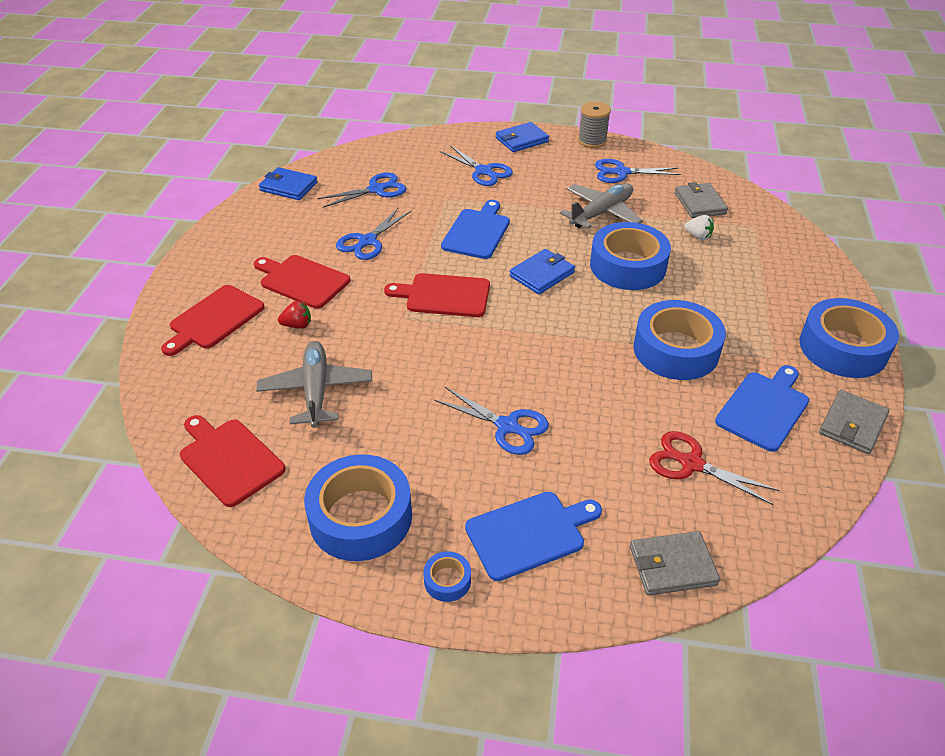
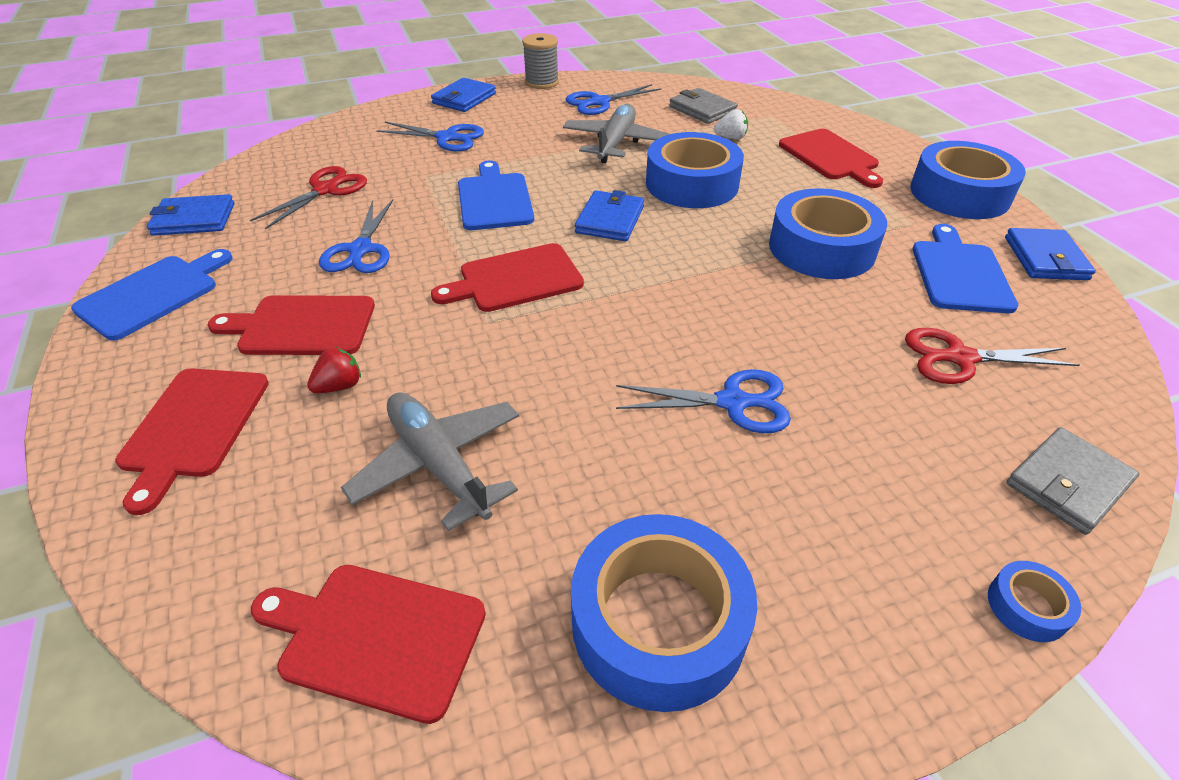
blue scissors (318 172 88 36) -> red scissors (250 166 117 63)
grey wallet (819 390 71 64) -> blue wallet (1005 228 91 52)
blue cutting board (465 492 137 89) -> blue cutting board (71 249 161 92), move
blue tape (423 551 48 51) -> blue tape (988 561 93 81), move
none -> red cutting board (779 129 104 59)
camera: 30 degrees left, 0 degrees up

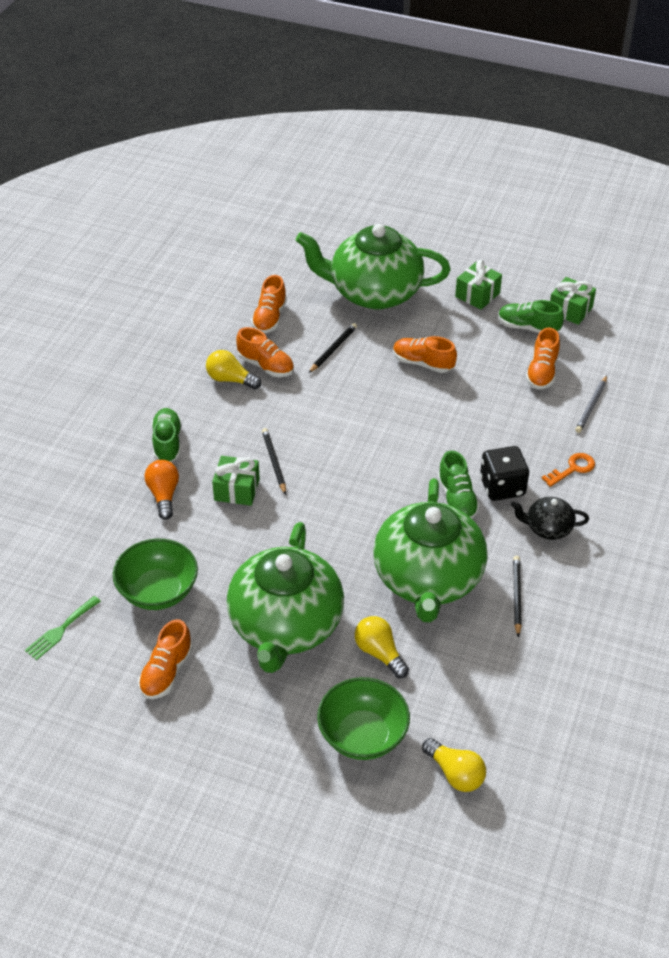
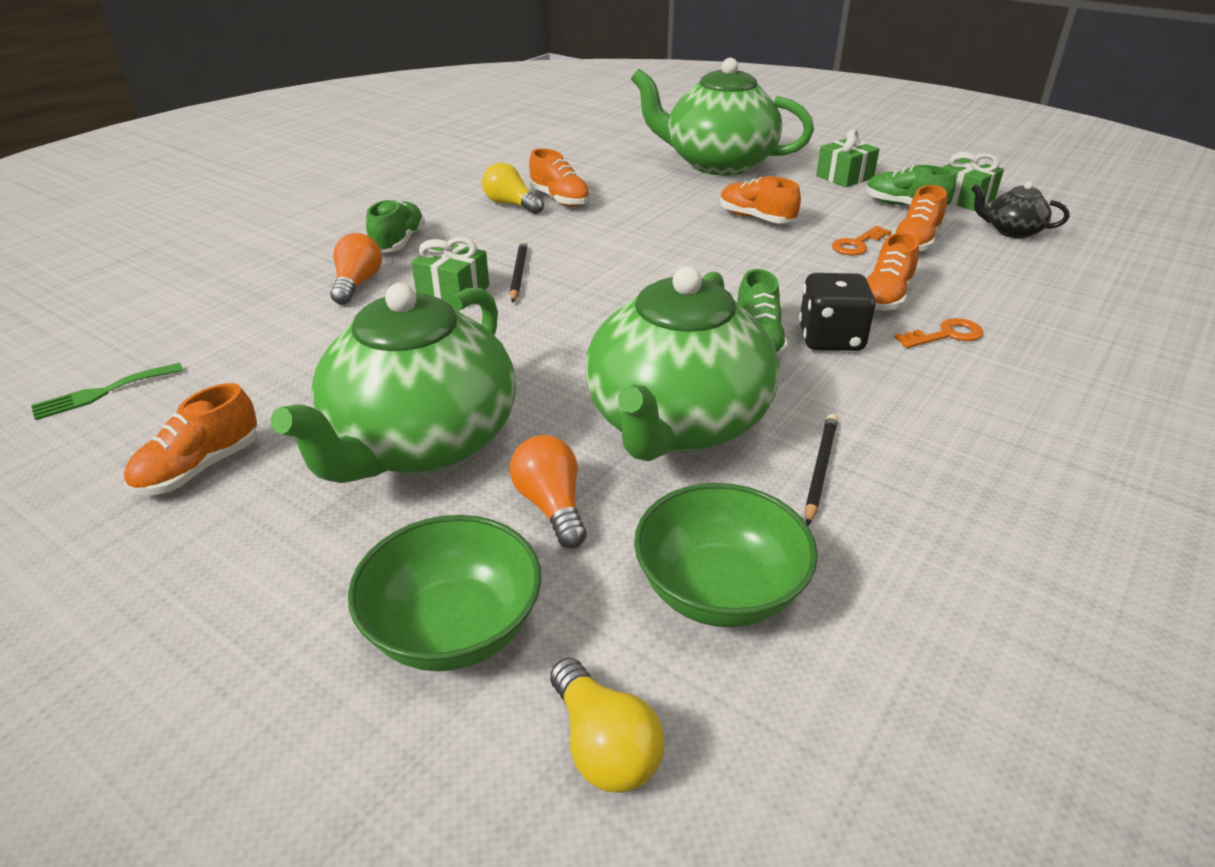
orange shoe (251 275 36 58) -> orange shoe (867 233 52 78), move
black pencil (309 323 48 50) -> none
grey pencil (575 376 32 57) -> none
black teapot (511 497 78 43) -> black teapot (971 181 98 58), move
green bowl (113 539 85 71) -> green bowl (634 483 184 145), move
yellow light bulb (355 616 54 62) -> orange light bulb (510 435 77 113)
none -> orange key (832 226 59 29)
camera: 15 degrees right, 10 degrees down

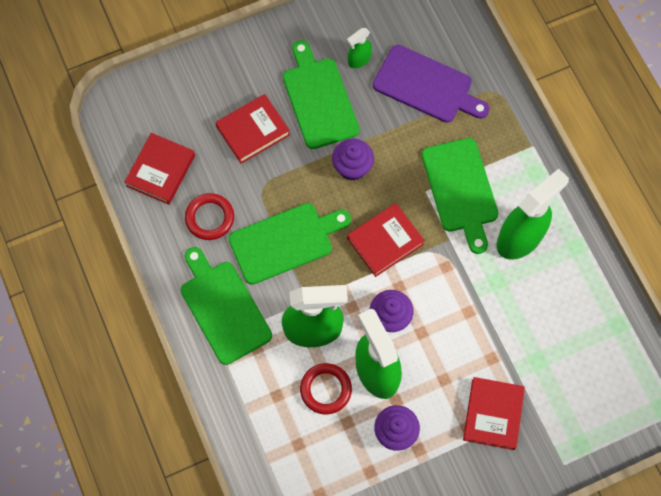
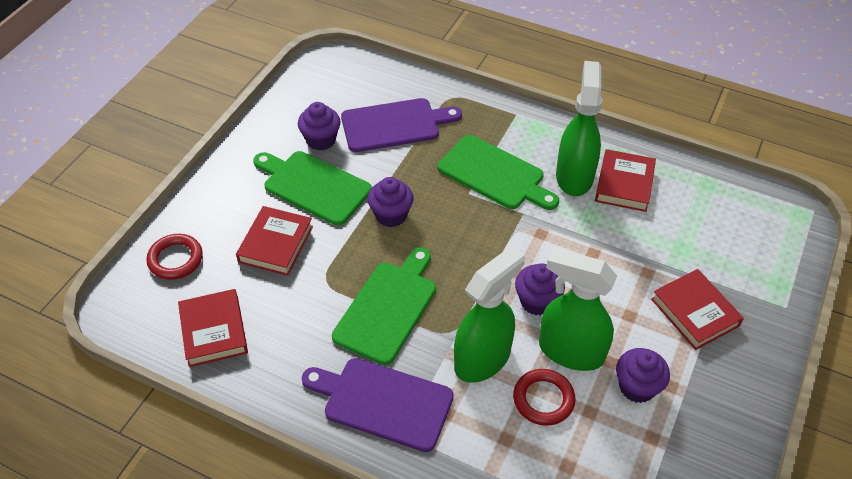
green spray bottle (347 28 25 40) -> purple cupcake (298 102 43 49)
red ring (185 193 49 47) -> red ring (147 234 56 46), move
red book (347 203 78 74) -> red book (595 149 61 63), move
green cutting board (180 247 92 118) -> purple cutting board (302 358 152 94)
camera: 40 degrees left, 20 degrees down

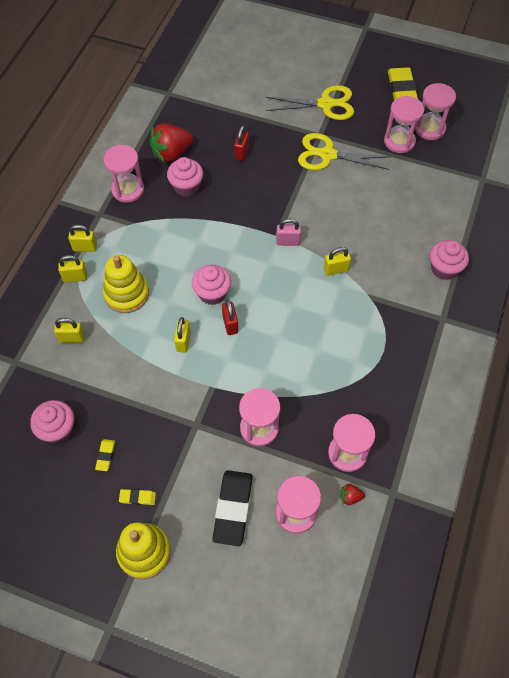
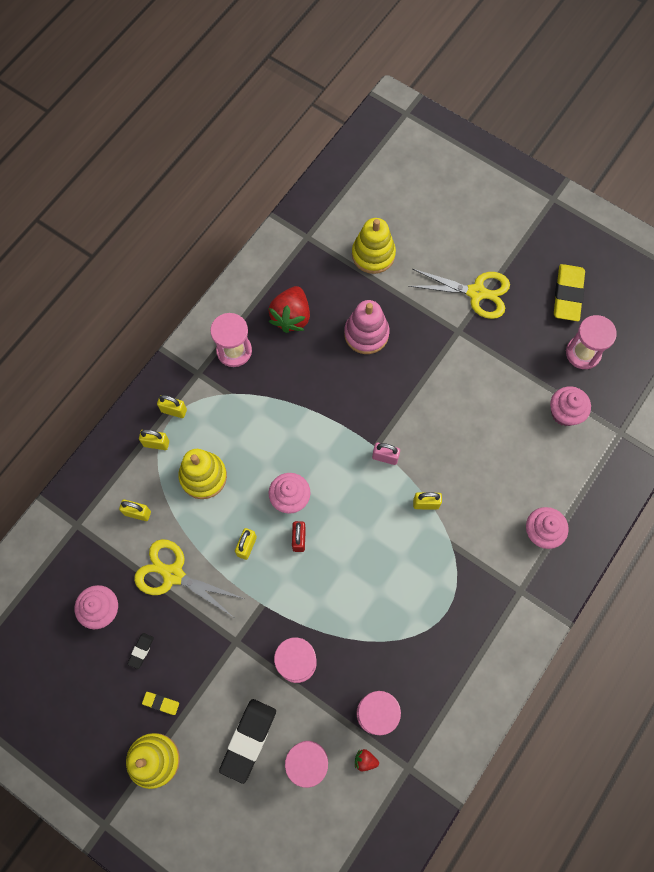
pink hourglass (384 96 40 57) -> none
red strawberry (149 123 44 40) -> red strawberry (269 286 41 47), 60 degrees counterclockwise
red padlock (234 125 15 36) -> pink stacking toy (344 300 45 54)
yellow scissors (298 133 93 37) -> yellow scissors (134 539 110 78), move
pink cupcake (167 157 36 40) -> pink cupcake (550 386 41 40), move
yellow eraser (95 439 20 32) -> black eraser (127 633 27 36)
none -> yellow stacking toy (352 218 44 56)
camera: 15 degrees right, 10 degrees up

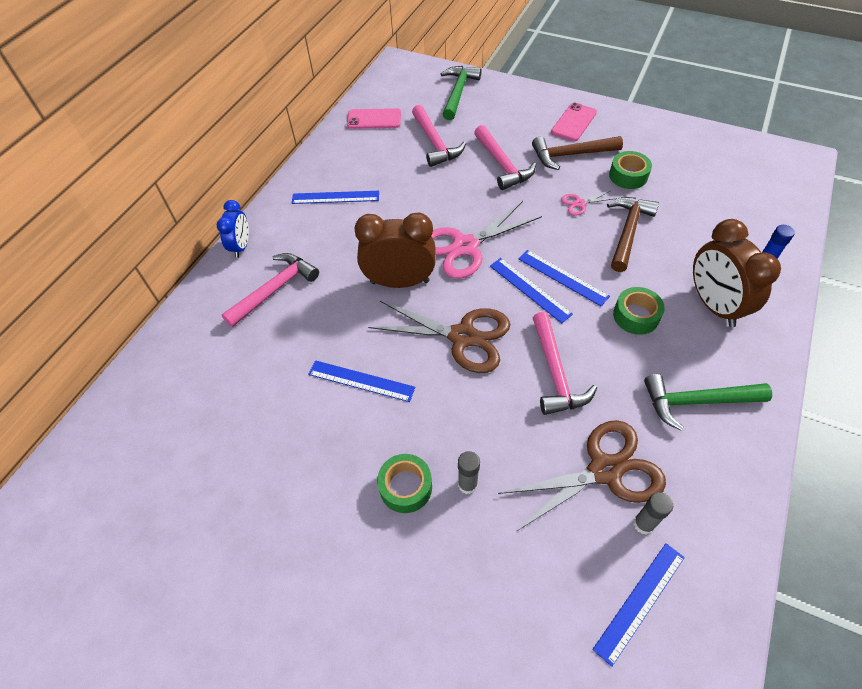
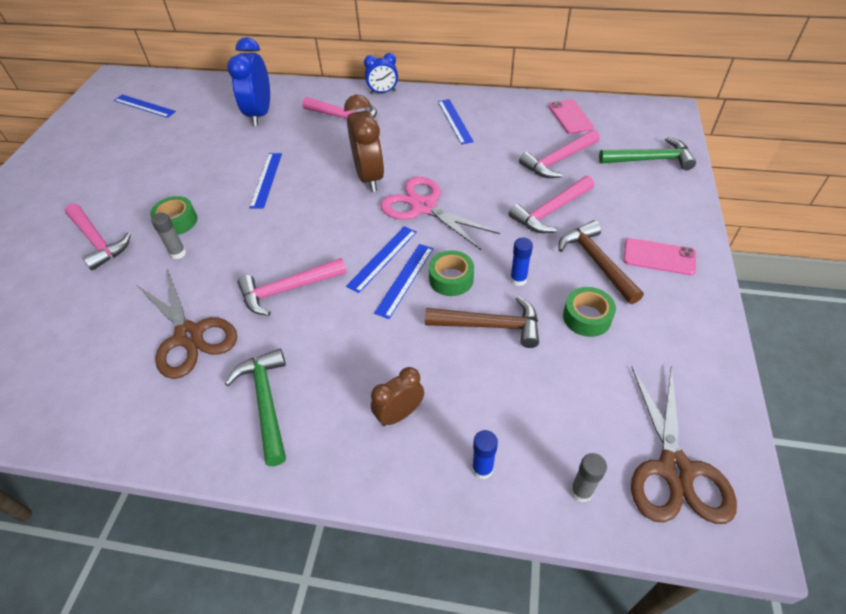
pink scissors (561 191 56 25) -> blue glue stick (510 237 23 49)
brown clock (693 219 88 108) -> brown clock (371 367 53 59), x0.58
green tape (613 287 52 48) -> green tape (429 250 45 46), move
brown scissors (368 301 142 72) -> brown scissors (631 366 106 158), move
grey glue stick (633 492 40 42) -> grey glue stick (570 453 37 49), move
blue ruler (592 543 93 124) -> blue ruler (114 95 62 23), move
none -> blue clock (227 37 43 89)
none -> pink hammer (65 204 66 67)
camera: 75 degrees right, 5 degrees down

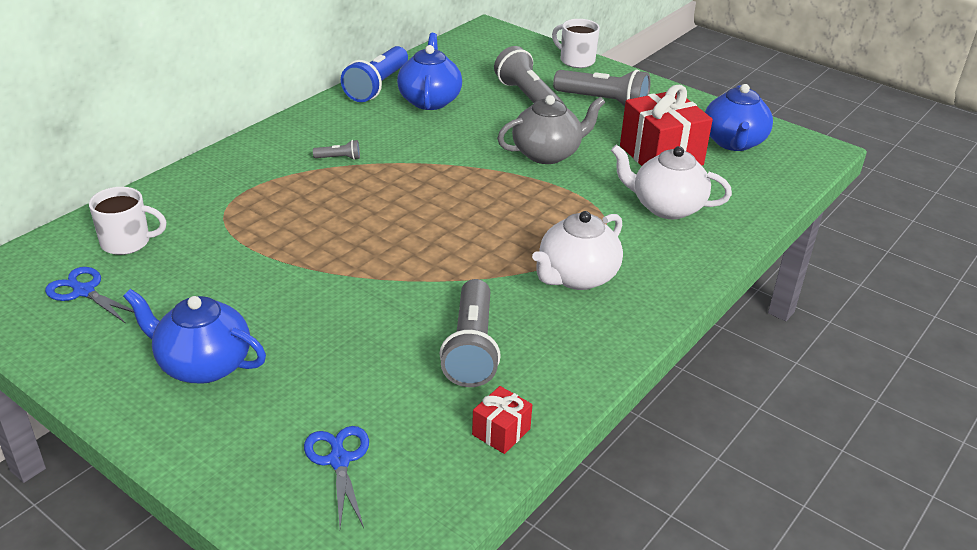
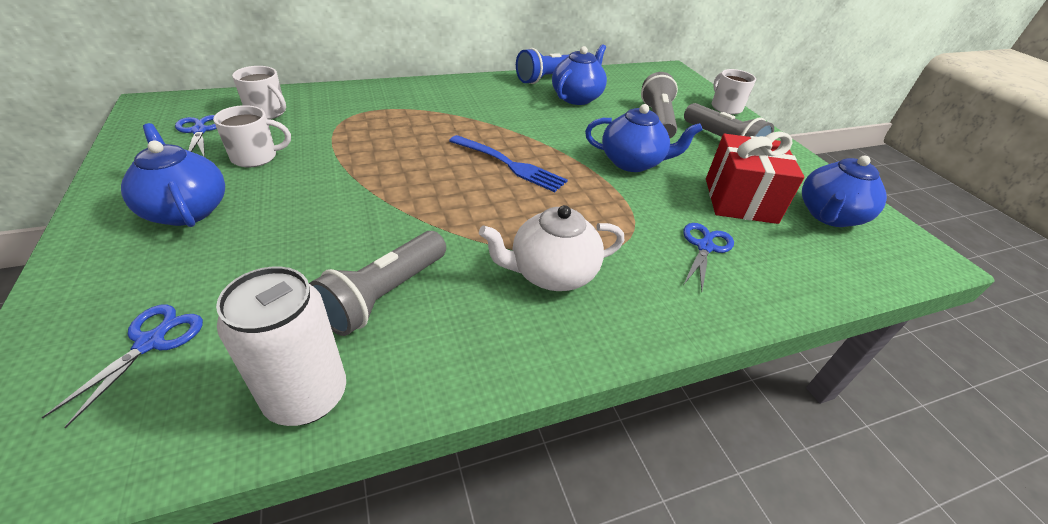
grey teapot (497 95 108 69) -> blue teapot (585 104 118 68)
grey flashlight (313 140 47 20) -> none
white teapot (611 145 121 74) -> blue scissors (683 223 51 68)
red gift (472 386 60 68) -> white can (216 267 130 159)
none -> white mug (213 105 78 62)
none -> blue fork (449 135 119 57)
camera: 30 degrees right, 5 degrees up

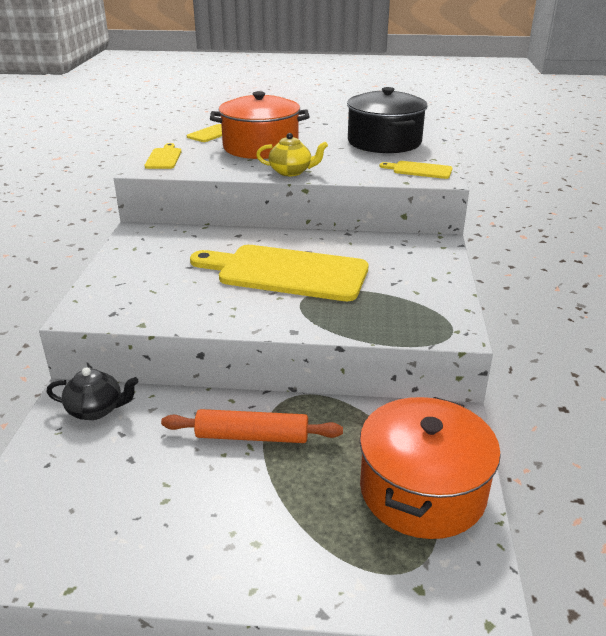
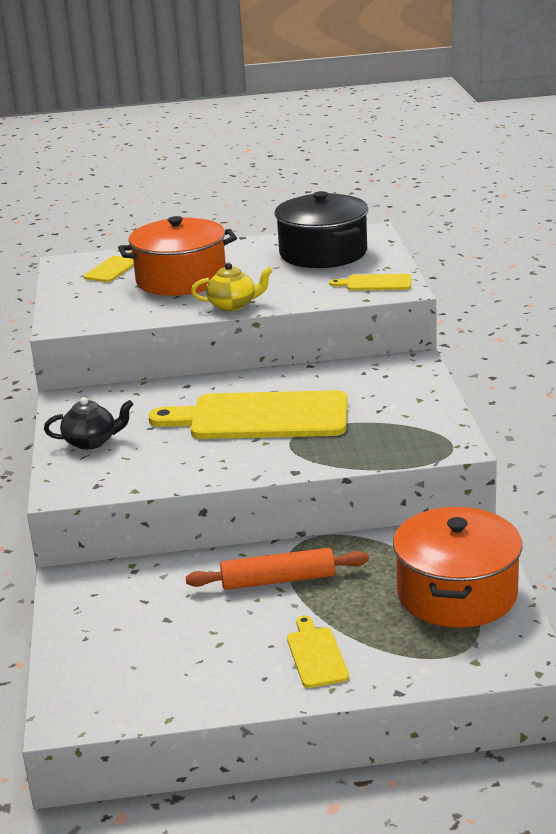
yellow cutting board (144 143 37 26) -> yellow cutting board (287 615 62 73), move
black teapot (46 367 93 53) -> black teapot (44 397 90 53), move
camera: 10 degrees left, 5 degrees down

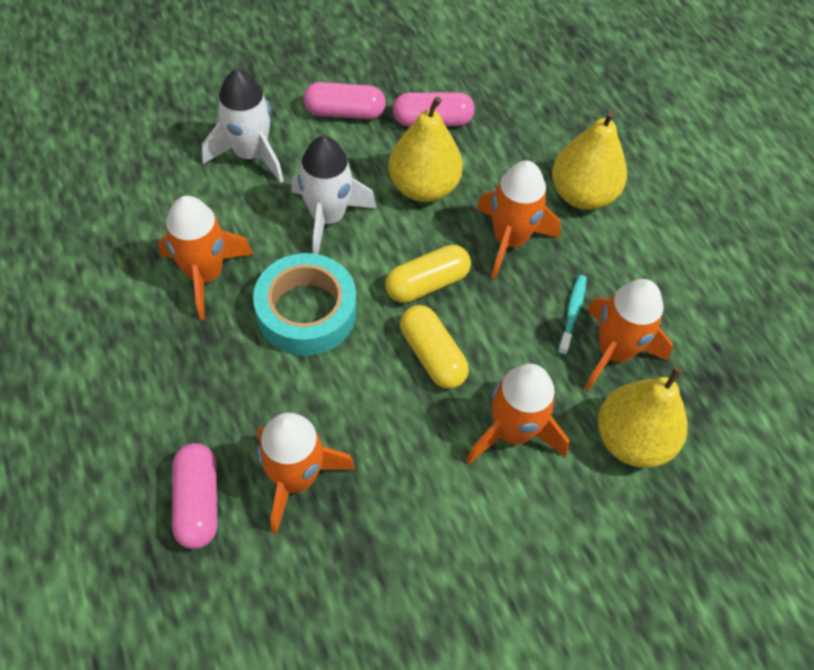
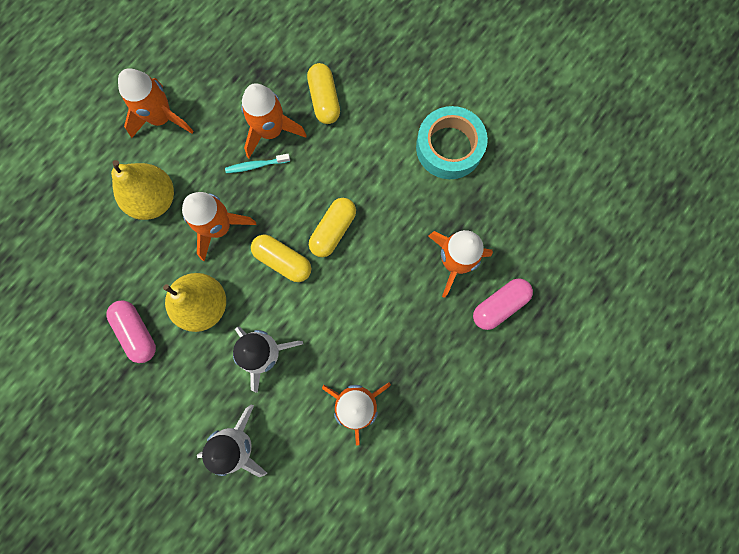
pink capsule (304 82 82 37) -> none
turquoise tape (253 253 104 103) -> turquoise tape (416 106 72 73), move
orange rocket (466 364 103 100) -> orange rocket (118 68 76 70), move
yellow pear (598 366 89 102) -> yellow capsule (307 63 33 61)
camera: 115 degrees left, 20 degrees up

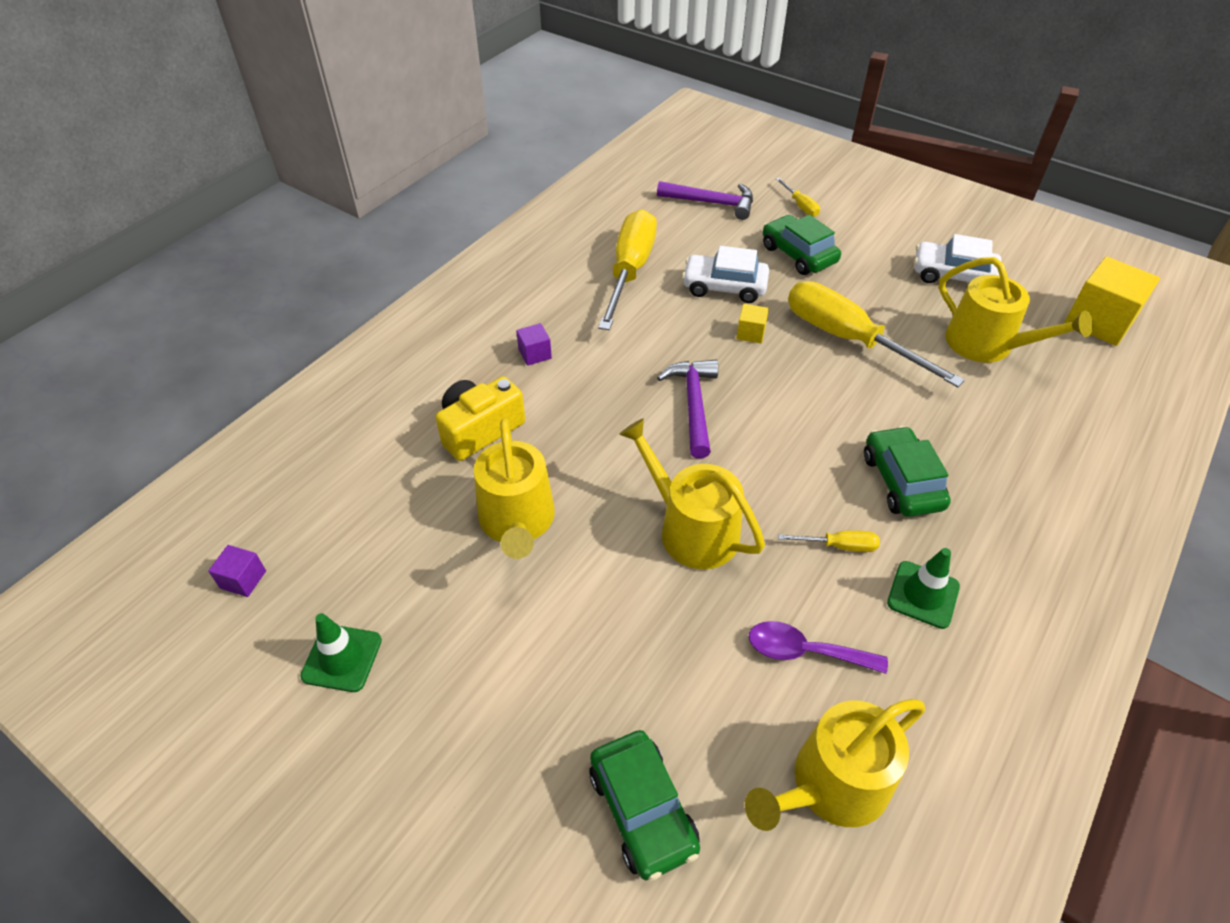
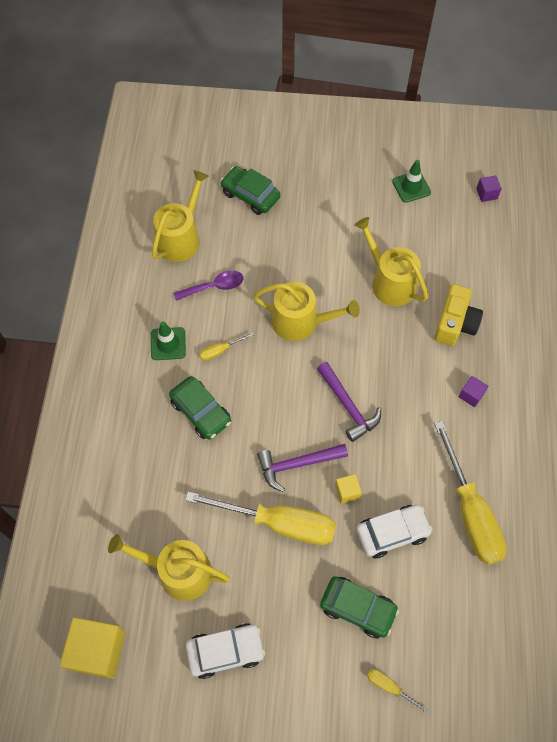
purple hammer (657 181 96 39) -> purple hammer (257 444 91 48), move
camera: 150 degrees right, 15 degrees up

